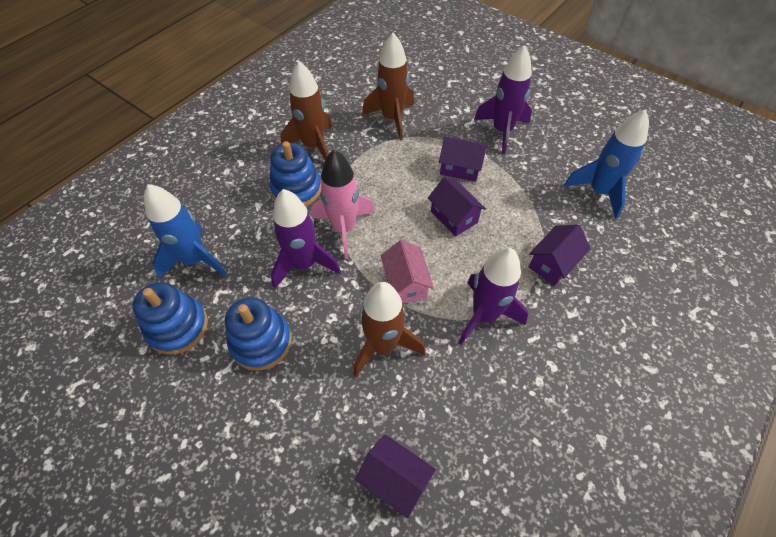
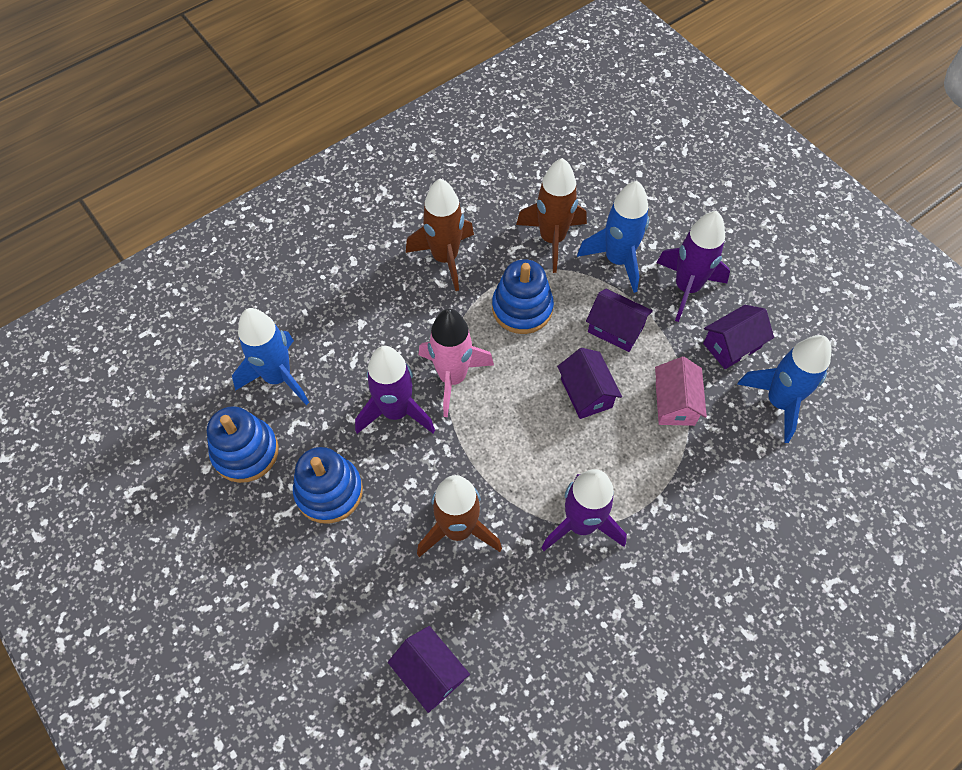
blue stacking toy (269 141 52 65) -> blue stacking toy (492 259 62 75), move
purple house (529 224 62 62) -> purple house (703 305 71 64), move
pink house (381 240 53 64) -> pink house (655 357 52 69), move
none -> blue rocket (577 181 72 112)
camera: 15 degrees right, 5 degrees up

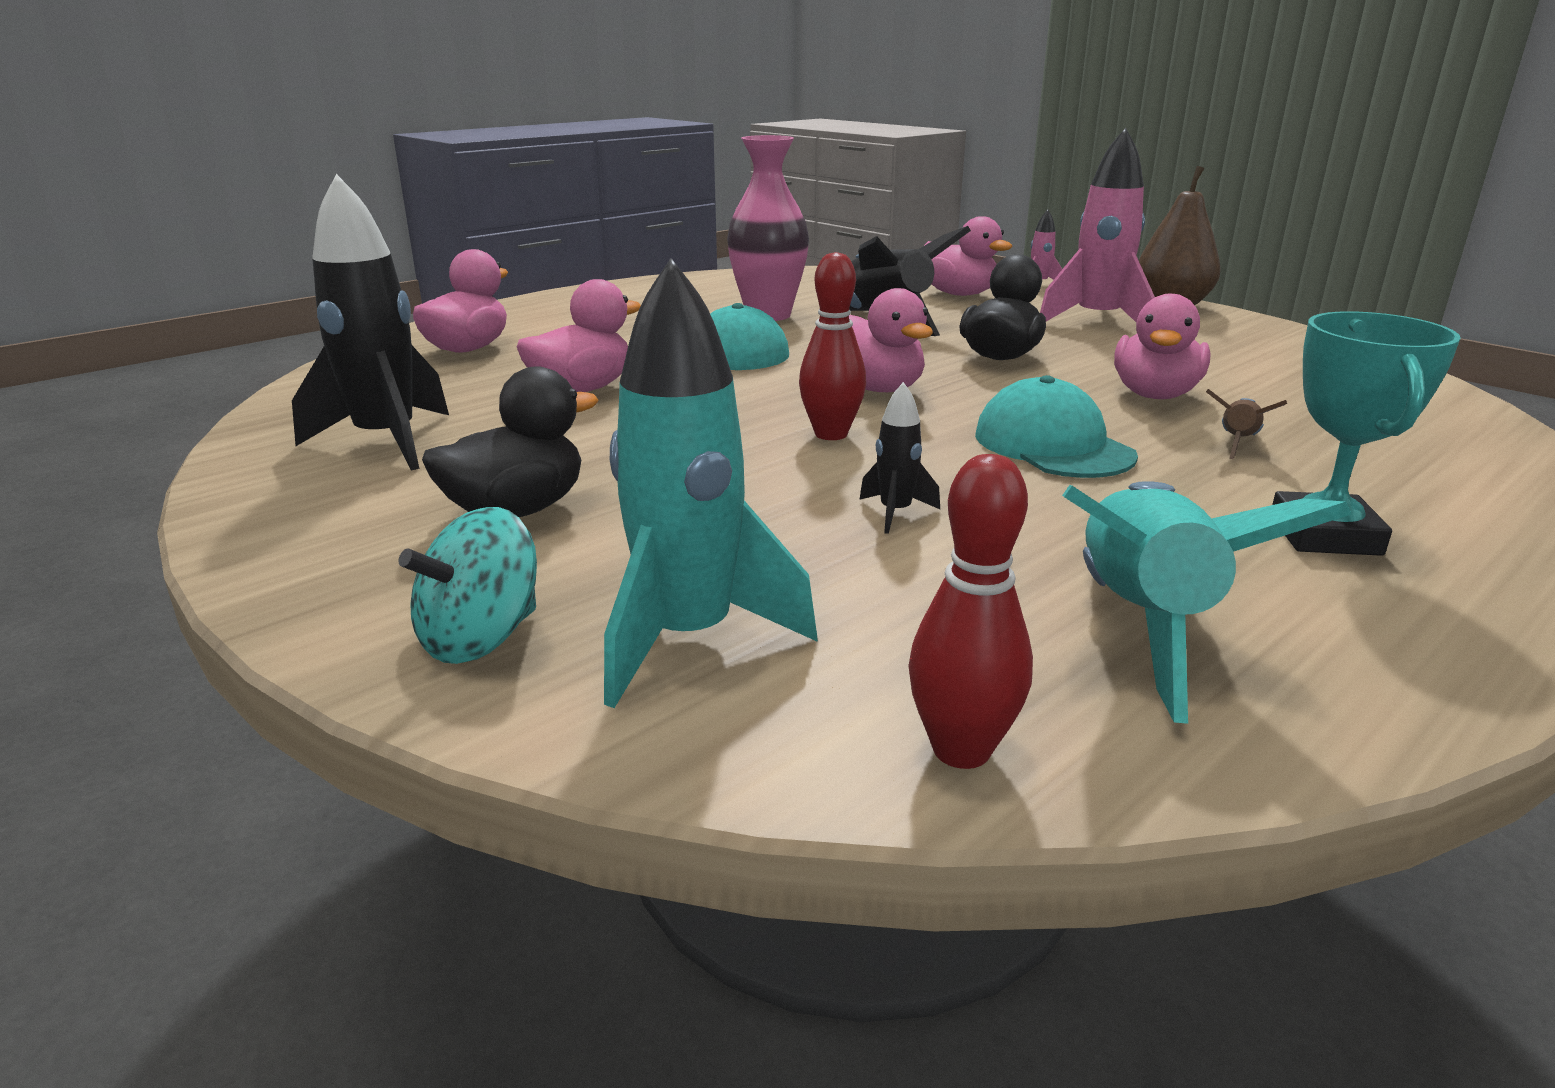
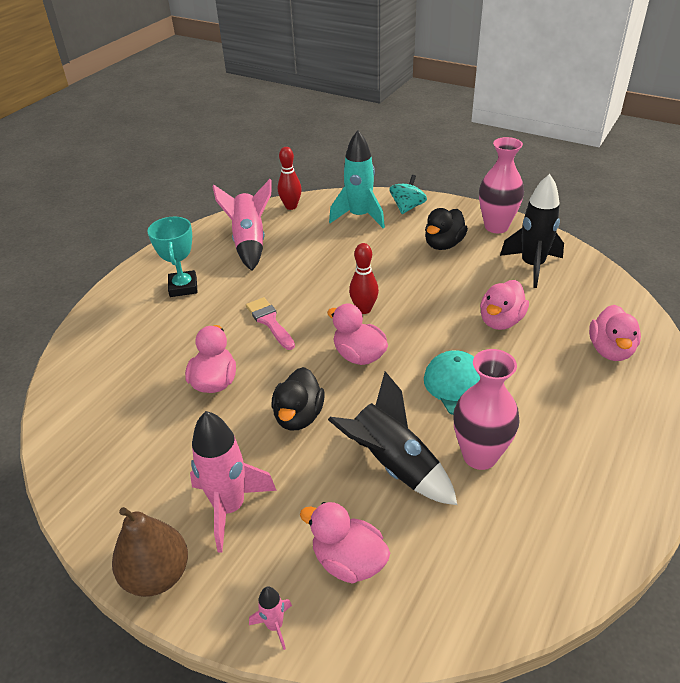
turquoise cap (975 375 163 103) -> pink brush (246 297 49 53)
black rocket (859 382 81 152) -> none
brown rocket (1206 389 81 70) -> none
turquoise rocket (1062 481 290 243) -> pink rocket (212 179 60 92)
none -> pink vase (479 137 45 96)
camera: 165 degrees right, 15 degrees up

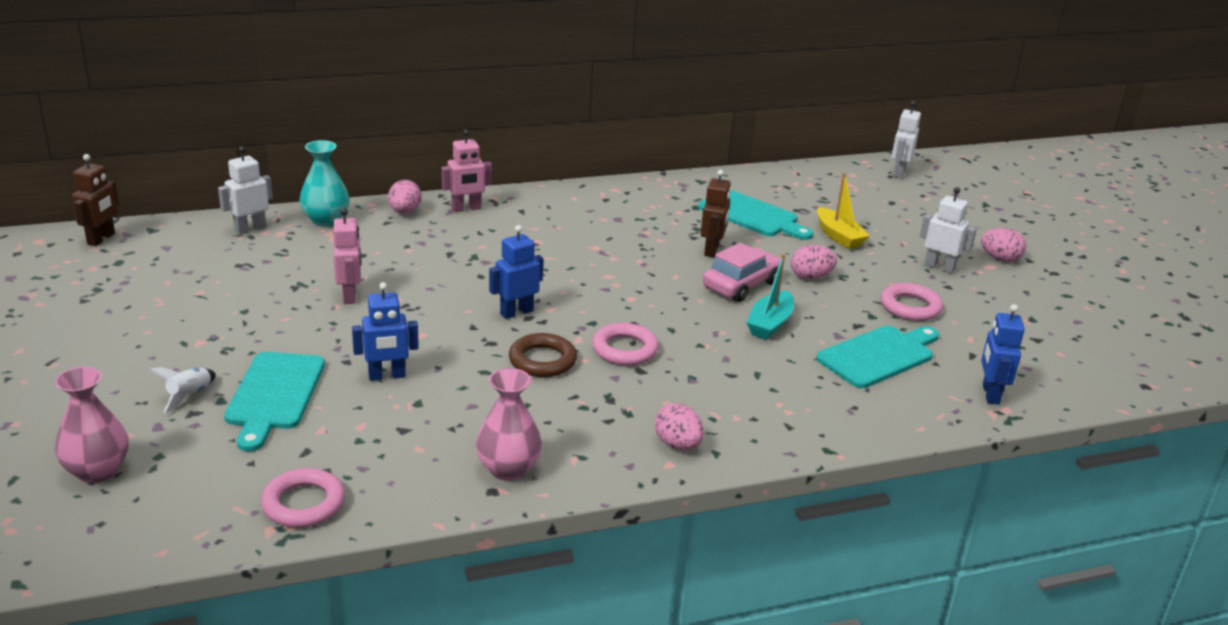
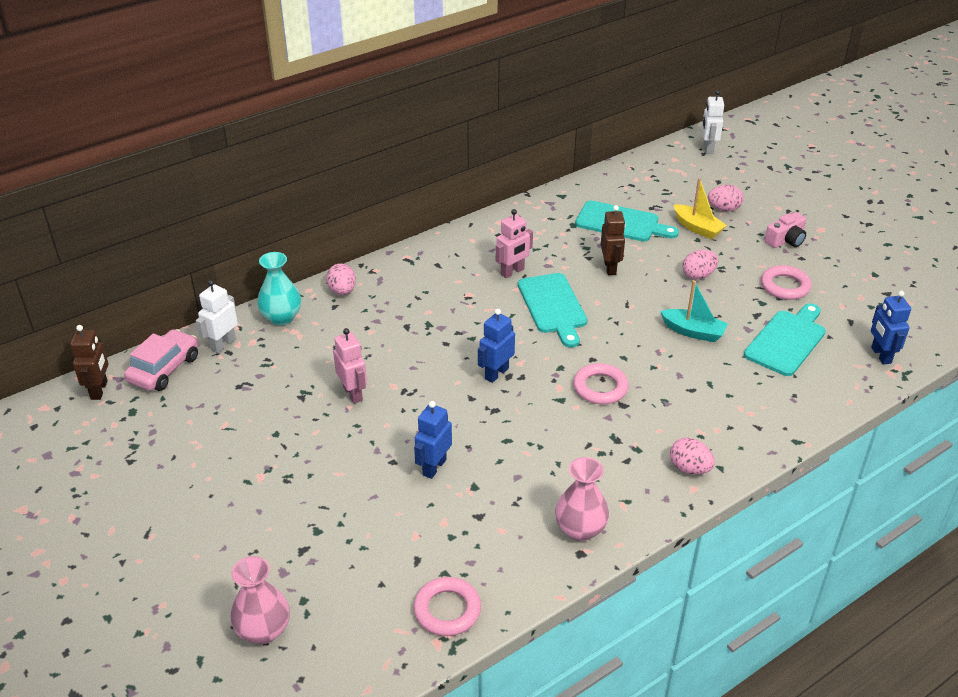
pink robot (441 130 51 82) -> pink robot (496 209 37 69), move
white robot (920 187 57 87) -> pink camera (765 212 41 36)
pink egg (981 228 45 34) -> pink egg (708 185 36 26), move
pink car (703 243 78 59) -> pink car (124 329 74 62), move
turquoise boat (747 254 47 86) -> turquoise boat (660 280 68 62), 75 degrees counterclockwise
blue robot (352 282 67 99) -> blue robot (414 401 38 78), 150 degrees clockwise
brown ring (509 333 68 44) -> none
turquoise cutting board (224 352 101 100) -> turquoise cutting board (518 273 69 74), move
white rocket (150 367 66 46) -> none
camera: 15 degrees left, 10 degrees up

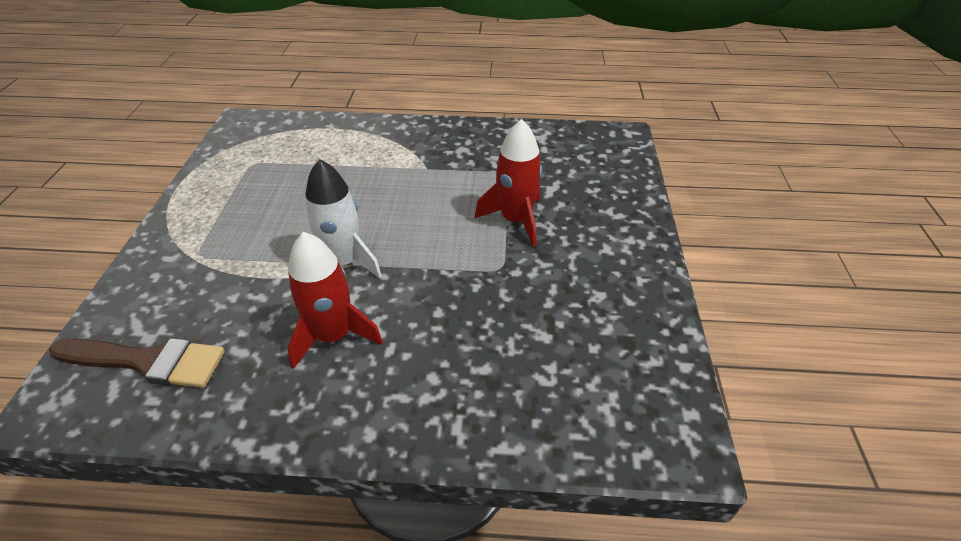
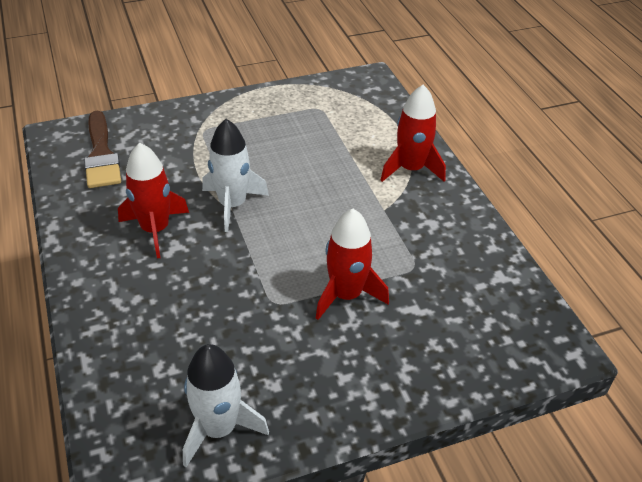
none -> red rocket (381 85 65 97)
none -> white rocket (183 344 86 123)
camera: 65 degrees right, 0 degrees up

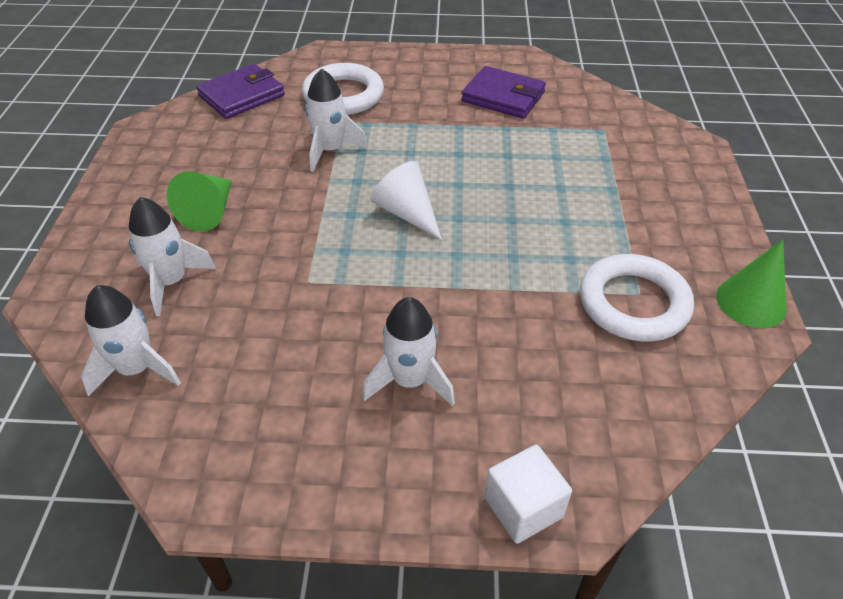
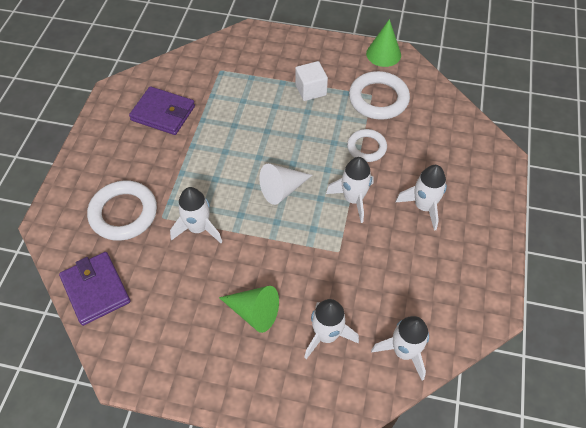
purple wallet (461 66 85 53) -> purple wallet (129 86 66 49), 75 degrees clockwise
white cube (485 444 87 100) -> white cube (295 61 33 40), move
none -> white ring (347 129 40 33)
none -> white rocket (326 157 48 66)
camera: 80 degrees left, 10 degrees up

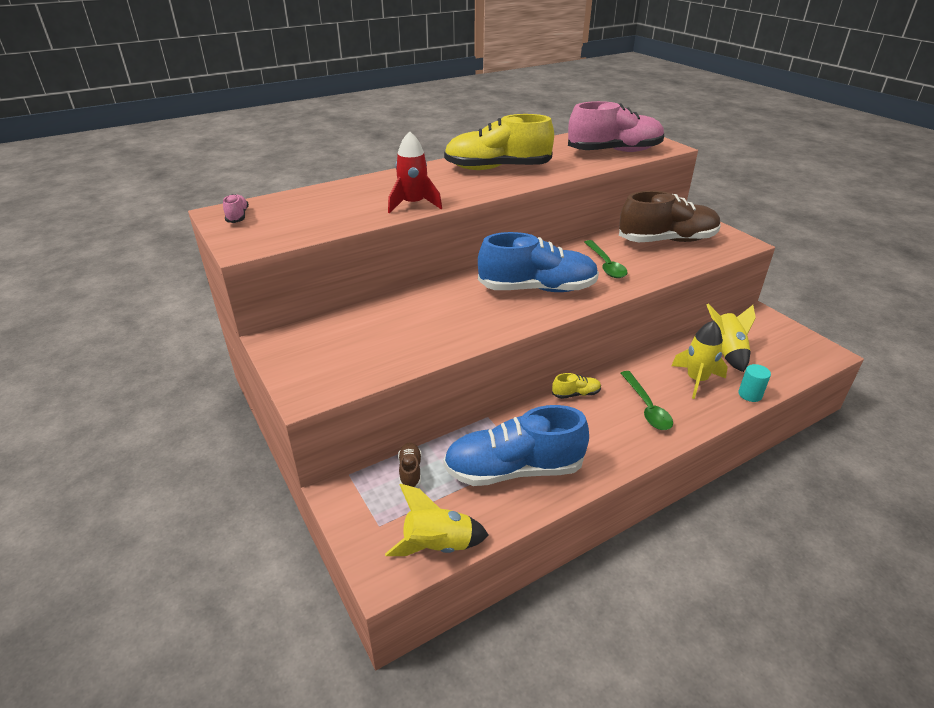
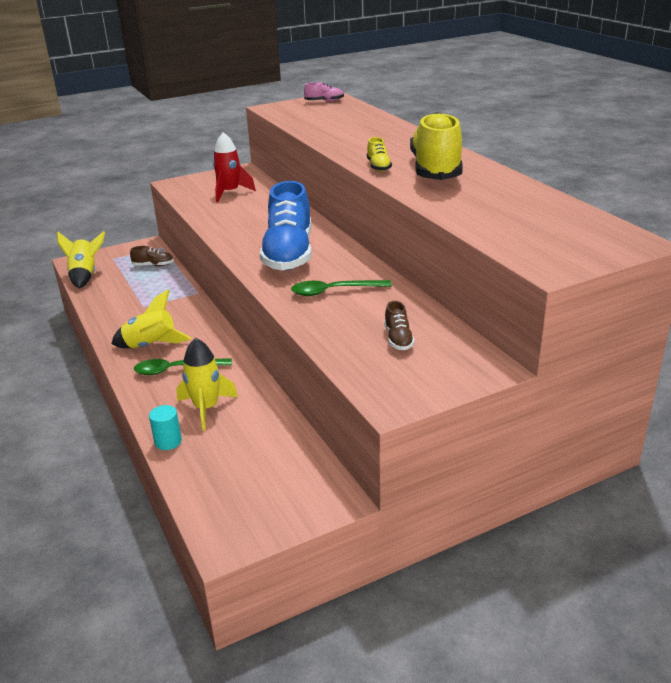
pink shoe (568 101 96 51) -> none
red rocket (388 131 54 82) -> red rocket (213 132 43 70), move
brown shoe (619 191 102 51) -> brown shoe (384 301 31 49), x0.41
yellow rocket (707 304 49 68) -> yellow rocket (111 289 80 59), move
yellow shoe (552 373 49 26) -> yellow shoe (367 137 25 35), move
blue shoe (443 405 146 81) -> none
camera: 95 degrees right, 5 degrees down

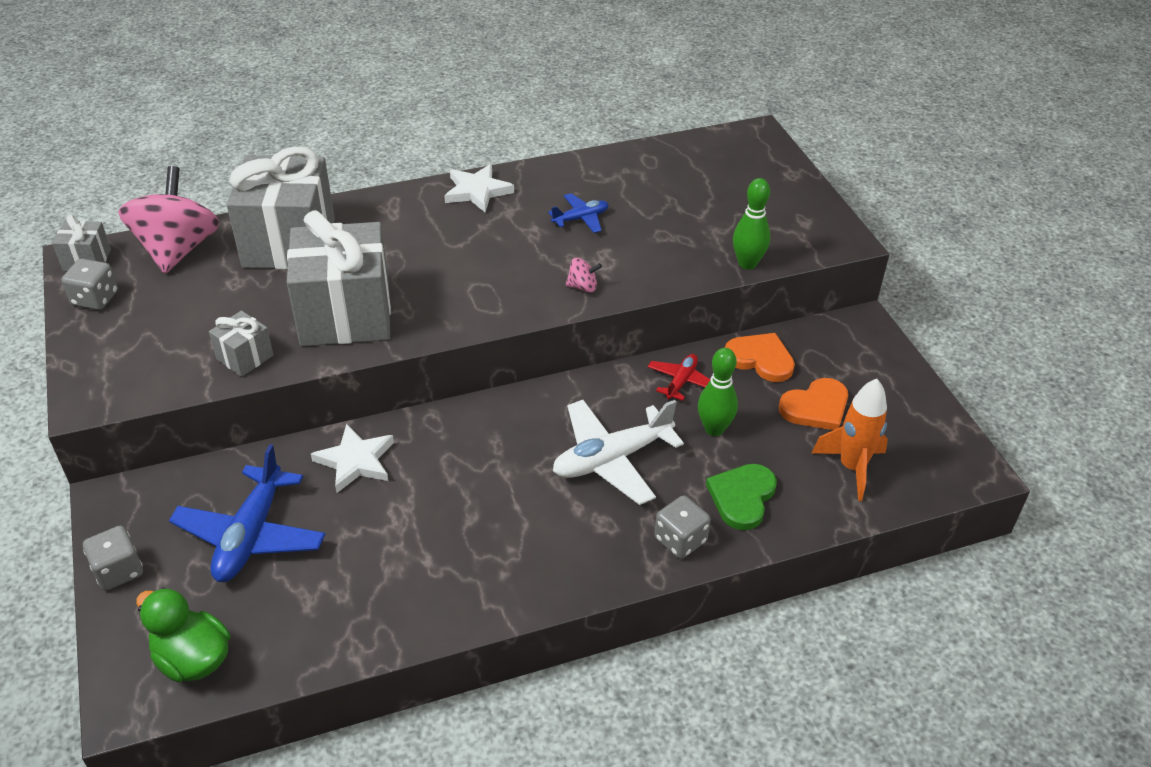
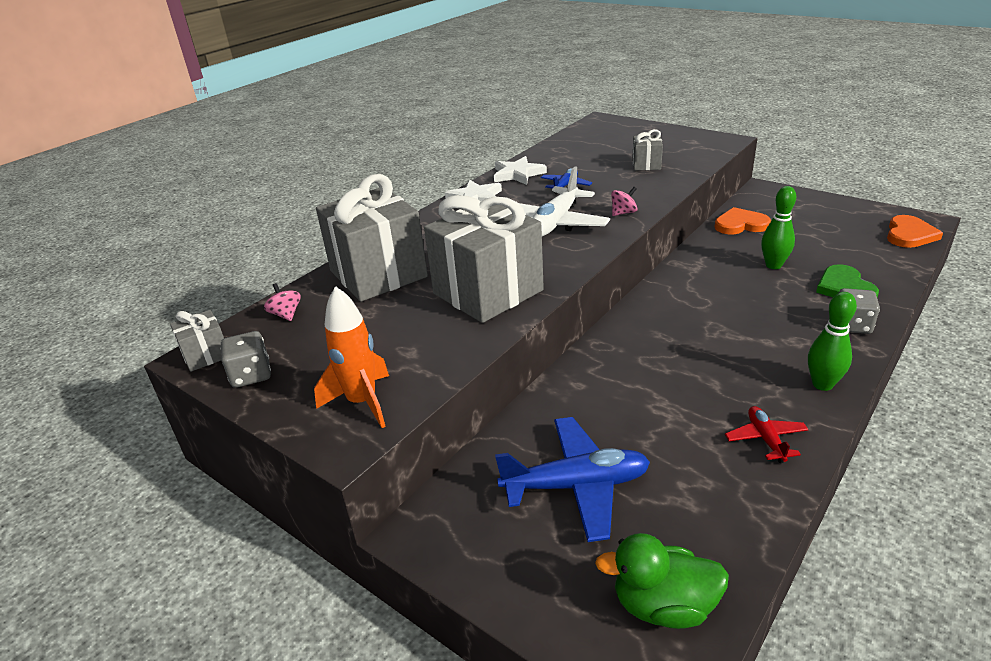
pink spinning top (118 166 101 107) -> pink spinning top (264 283 37 38), x0.40
green bowling pin (733 178 37 92) -> green bowling pin (808 292 49 99), move
grey gift (209 311 65 66) -> grey gift (632 129 31 41), move
red plane (648 354 62 47) -> red plane (725 406 84 57), move
orange heart (779 378 69 52) -> orange heart (887 215 56 33), move
orange rocket (812 379 76 122) -> orange rocket (314 286 75 142), move
white plane (553 400 131 105) -> white plane (519 166 91 71), move
white star (311 424 83 69) -> white star (494 156 53 29), move
blue plane (169 444 157 138) -> blue plane (495 417 155 125), 75 degrees counterclockwise
grey dice (83 526 60 65) -> none
camera: 30 degrees left, 10 degrees down

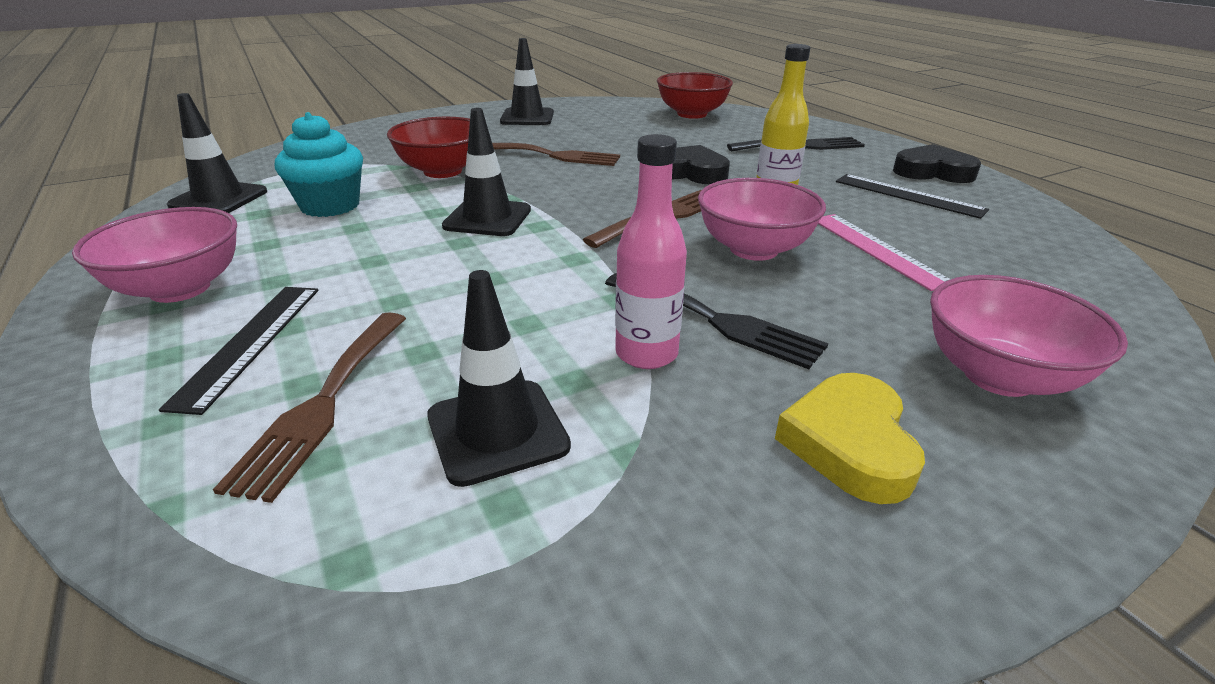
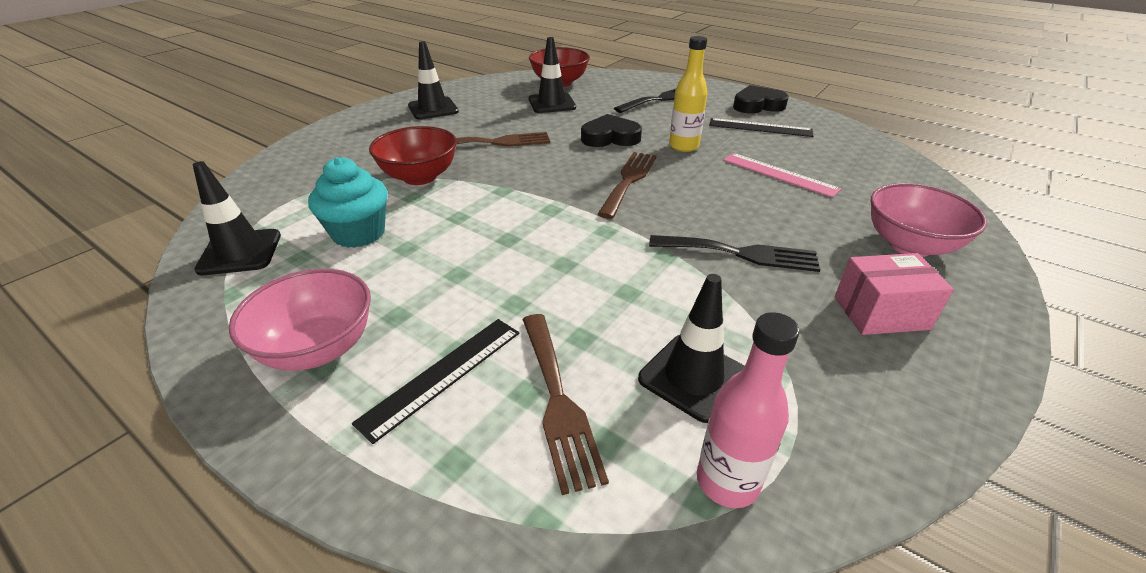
black traffic cone (442 108 89 128) -> black traffic cone (528 37 48 76), move
pink bottle (615 134 72 235) -> pink bottle (697 312 103 196), move
pink bowl (698 178 128 83) -> none
black ruler (159 287 160 128) -> black ruler (352 319 167 125), 60 degrees clockwise
yellow heart (775 373 150 131) -> pink box (835 253 119 82)
camera: 25 degrees left, 5 degrees up

